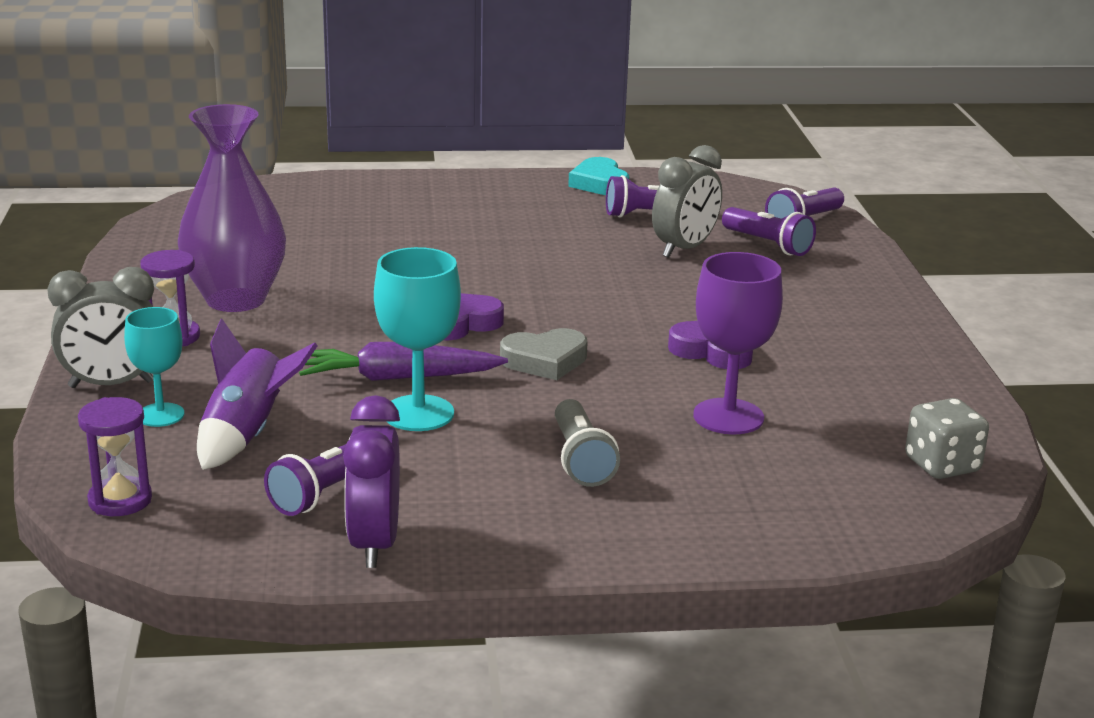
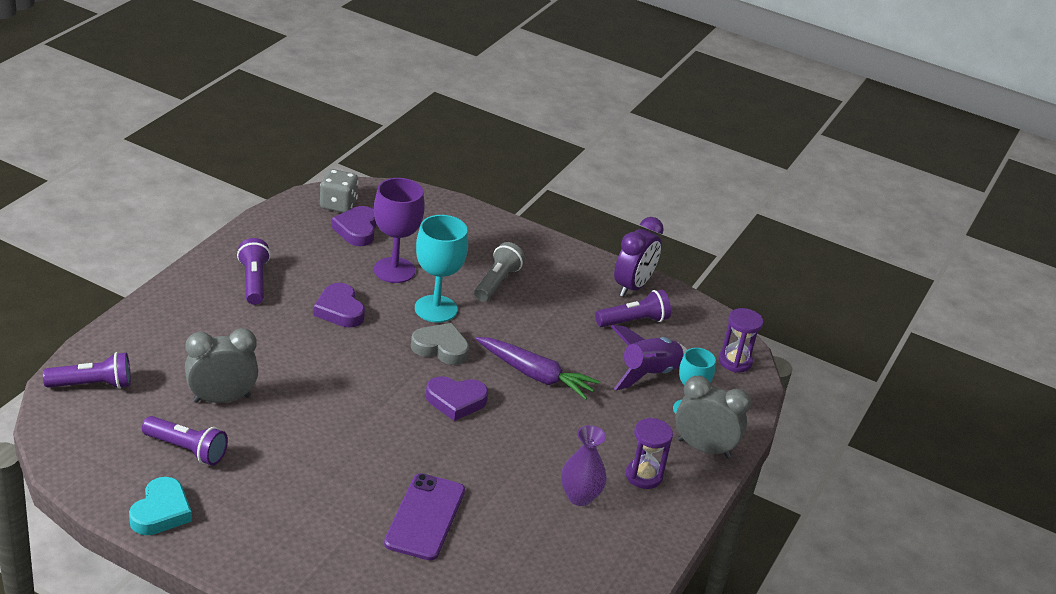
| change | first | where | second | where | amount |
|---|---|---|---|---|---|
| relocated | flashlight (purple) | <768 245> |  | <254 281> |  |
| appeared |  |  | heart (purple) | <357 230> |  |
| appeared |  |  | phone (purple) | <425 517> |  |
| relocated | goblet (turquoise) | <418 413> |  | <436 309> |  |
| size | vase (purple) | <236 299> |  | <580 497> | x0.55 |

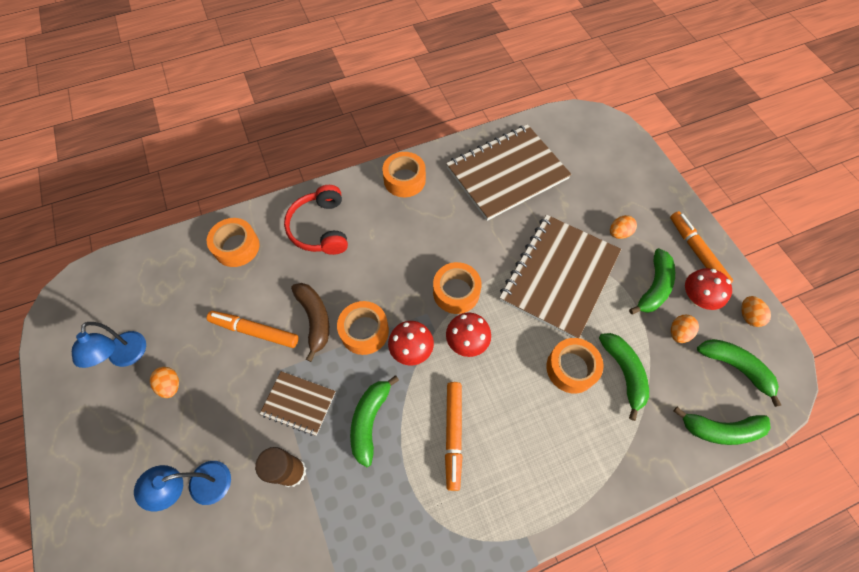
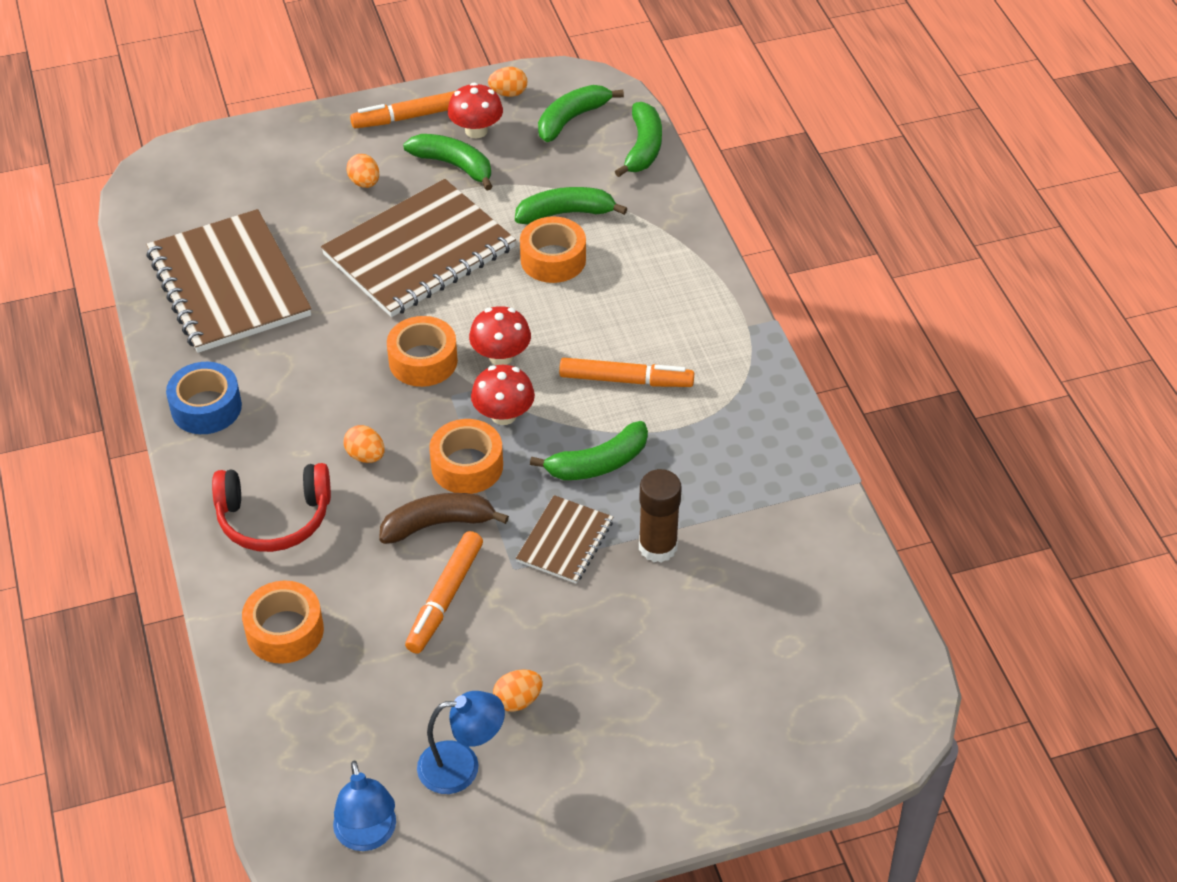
| change | first | where | second | where | amount |
|---|---|---|---|---|---|
| colour | tape (orange) | <404 180> | tape (blue) | <206 407> |  |
| spun | notebook (brown) | <559 276> |  | <419 252> | 75 degrees counterclockwise |
| relocated | lamp (blue) | <200 486> |  | <367 836> |  |
| relocated | egg (orange) | <678 333> |  | <365 456> |  |
| spun | banana (green) | <370 420> |  | <598 463> | 45 degrees counterclockwise |

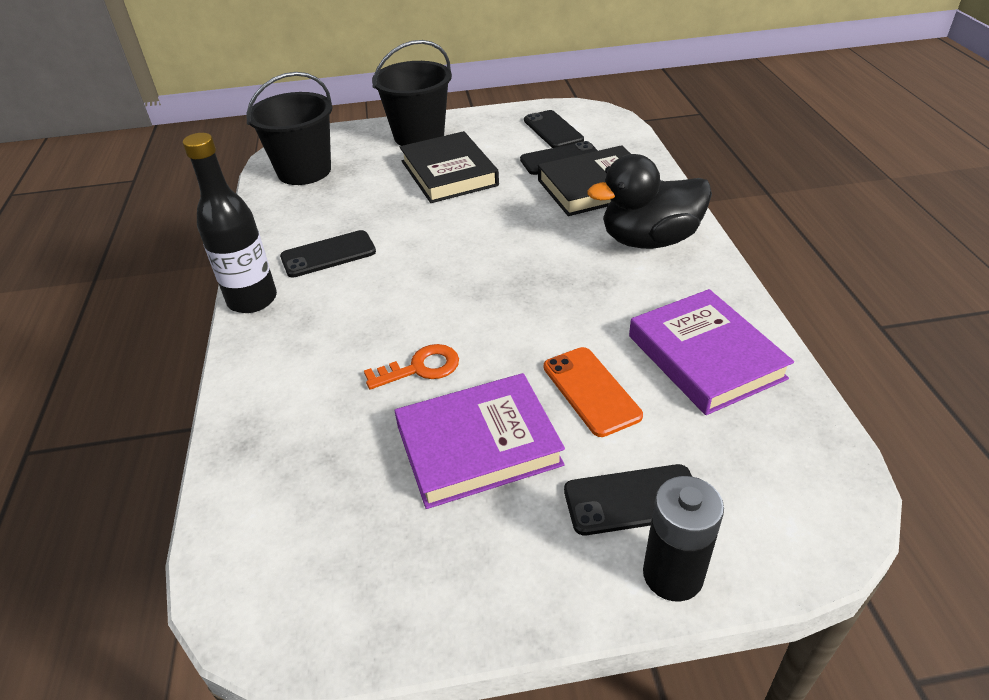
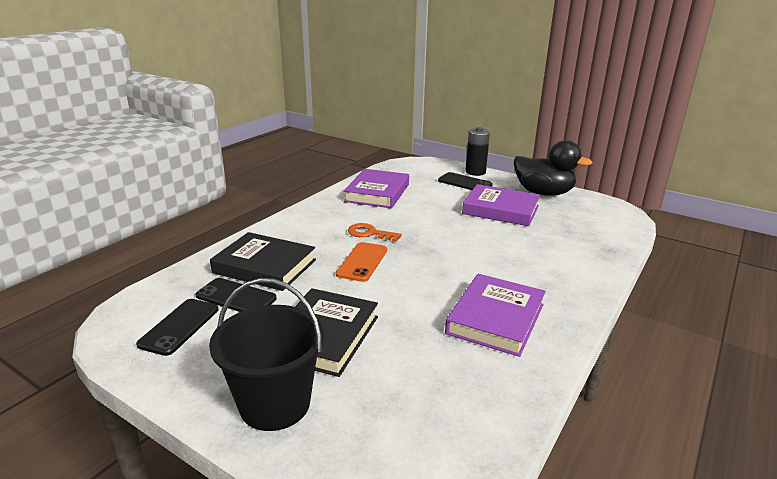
| change | first | where | second | where | amount |
|---|---|---|---|---|---|
| relocated | phone (orange) | <591 391> |  | <362 262> |  |
| relocated | key (orange) | <420 368> |  | <369 233> |  |
| exchanged | phone (black) | <328 254> | book (purple) | <495 319> |  |
| relocated | duck (black) | <649 240> |  | <543 193> |  |
| missing | bottle (black) | <252 300> |  |  |  |
| missing | bucket (black) | <304 171> |  |  |  |

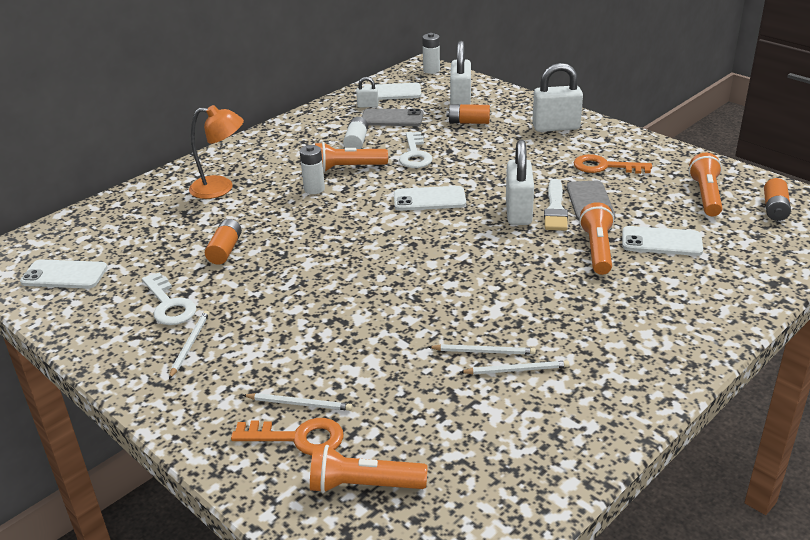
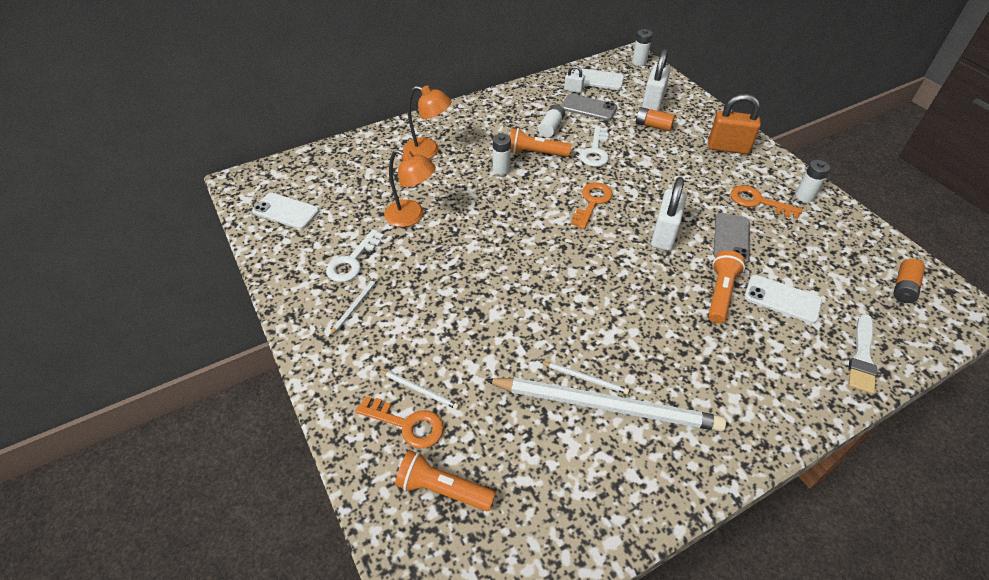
| change | first | where | second | where | amount |
|---|---|---|---|---|---|
| spun | key (white) | <169 304> |  | <352 261> | 45 degrees clockwise |
| exchanged | battery (orange) | <225 250> | lamp (orange) | <412 216> |  |
| size | pencil (white) | <517 370> |  | <606 406> | x2.49 |
| exchanged | phone (white) | <429 199> | key (orange) | <592 202> |  |
| colour | padlock (white) | <556 127> | padlock (orange) | <728 147> |  |
| appeared |  |  | battery (white) | <804 196> |  |
| relocated | brush (white) | <555 209> |  | <862 357> |  |
| missing | flashlight (orange) | <706 196> |  |  |  |

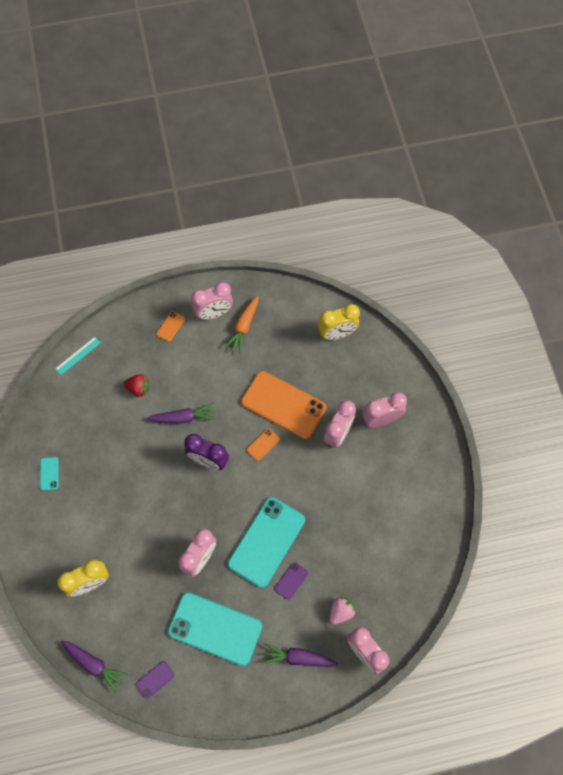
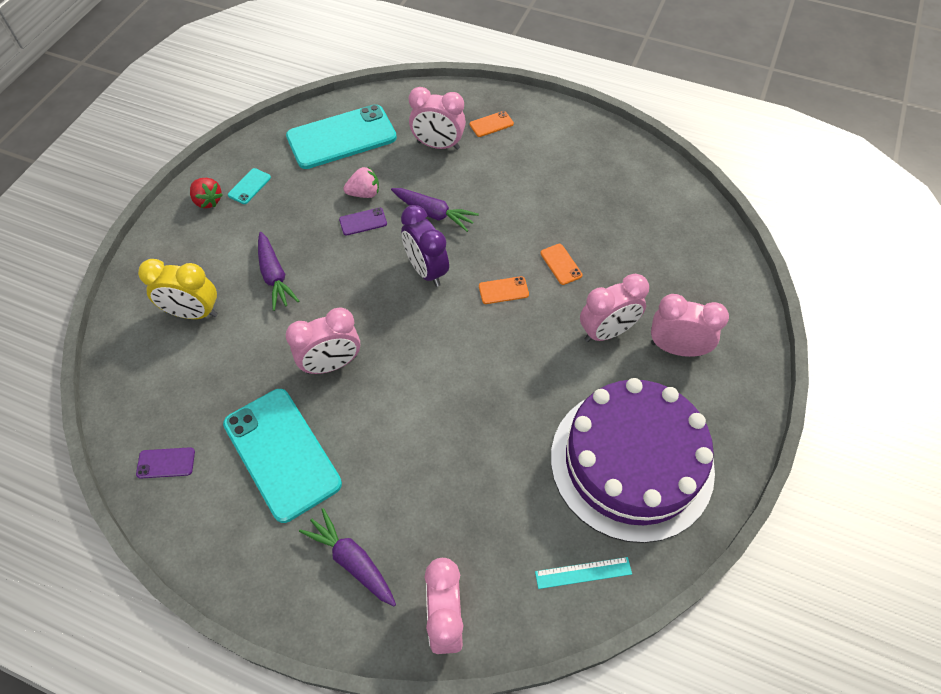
| change | first | where | second | where | amount |
|---|---|---|---|---|---|
| relocated | strawberry (red) | <138 388> |  | <208 201> |  |
| relocated | carrot (purple) | <94 664> |  | <274 276> |  |
| relocated | phone (turquoise) | <266 541> |  | <341 137> |  |
| relocated | phone (purple) | <291 581> |  | <363 222> |  |
| relocated | strawberry (pink) | <341 611> |  | <364 193> |  |
| relocated | clock (pink) | <214 313> |  | <438 145> |  |
| relocated | ruler (turquoise) | <78 356> |  | <583 573> |  |
| size | phone (orange) | <283 405> |  | <561 264> | x0.41 |
| appeared |  |  | cake (purple) | <631 462> |  |
| missing | carrot (orange) | <244 326> |  |  |  |
| missing | clock (yellow) | <337 334> |  |  |  |

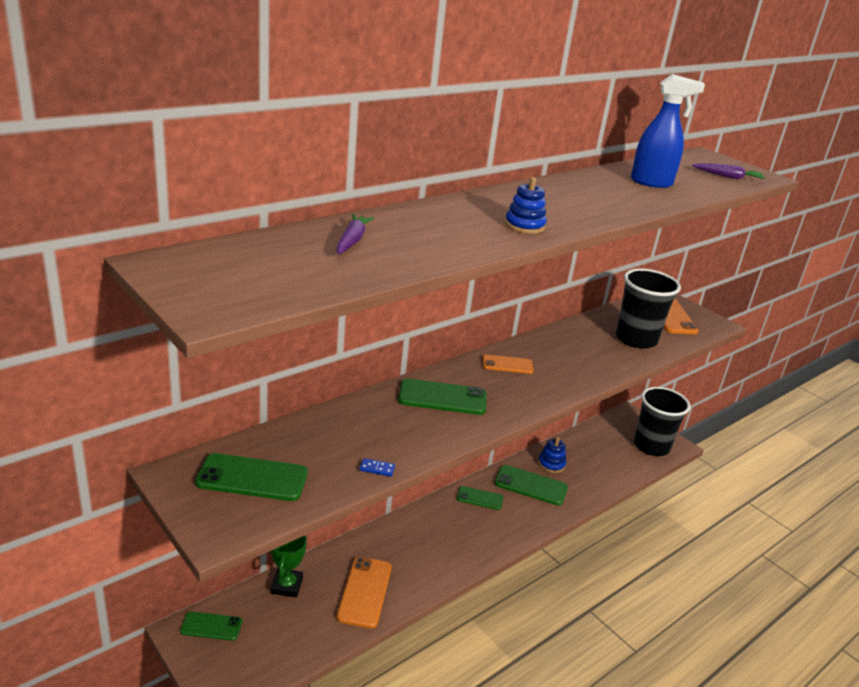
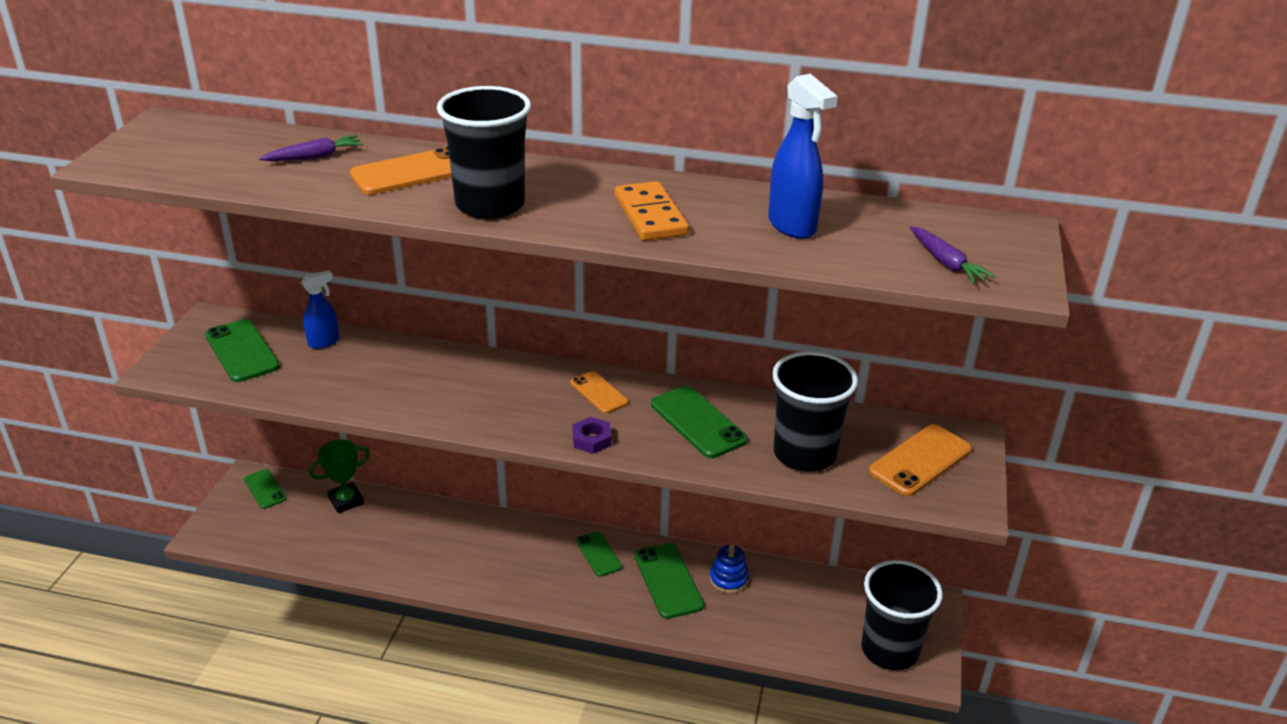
| change | first | where | second | where | amount |
|---|---|---|---|---|---|
| appeared |  |  | spray bottle (blue) | <324 342> |  |
| relocated | phone (orange) | <365 592> |  | <412 172> |  |
| exchanged | stacking toy (blue) | <524 226> | cup (black) | <490 204> |  |
| appeared |  |  | nut (purple) | <592 439> |  |
| appeared |  |  | domino (orange) | <650 215> |  |
| relocated | phone (green) | <442 398> |  | <698 422> |  |
| missing | domino (blue) | <377 468> |  |  |  |

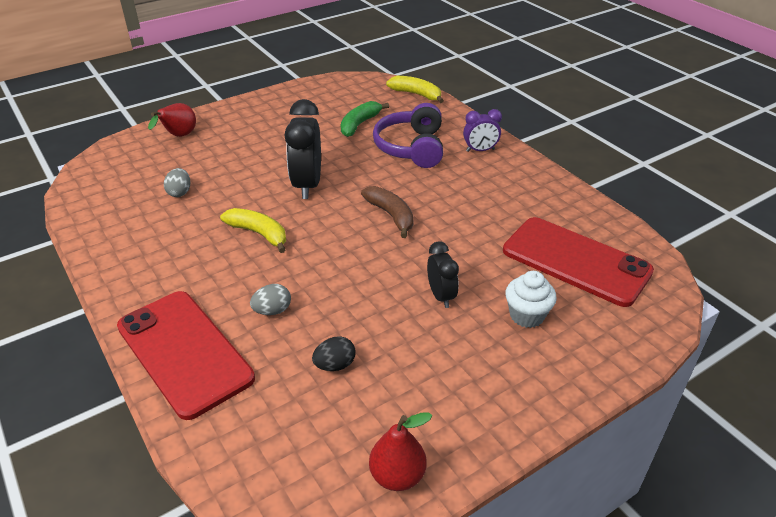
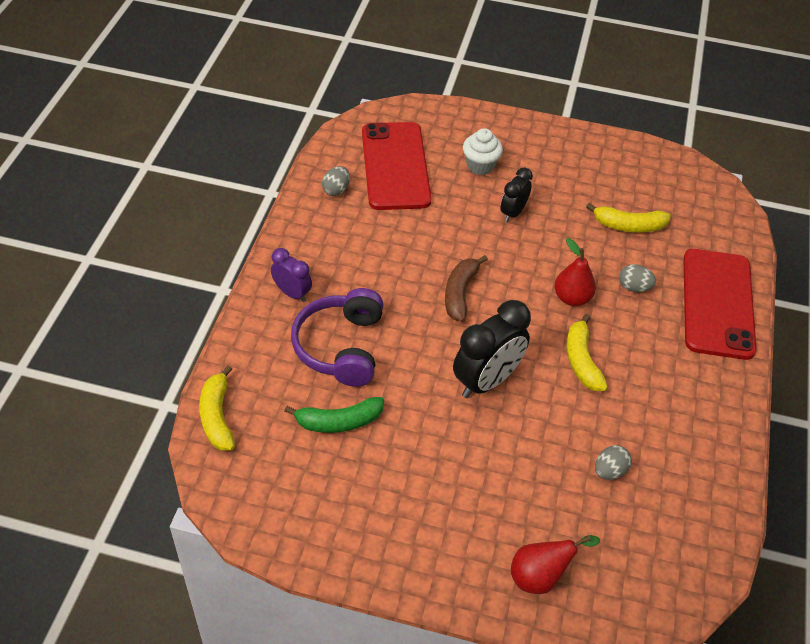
| change | first | where | second | where | amount |
|---|---|---|---|---|---|
| spun | headphones (purple) | <411 147> |  | <340 347> | 135 degrees clockwise |
| appeared |  |  | egg (grey) | <336 190> |  |
| relocated | pear (red) | <397 475> |  | <572 298> |  |
| exchanged | egg (black) | <335 365> | banana (yellow) | <629 226> |  |

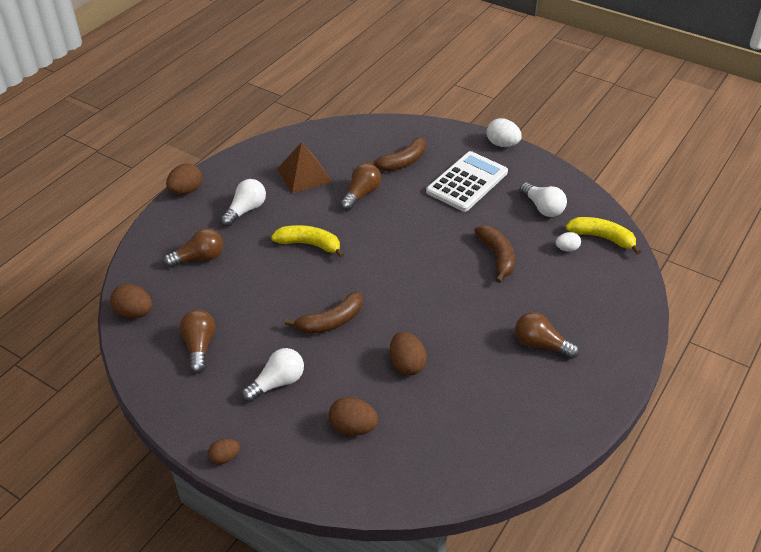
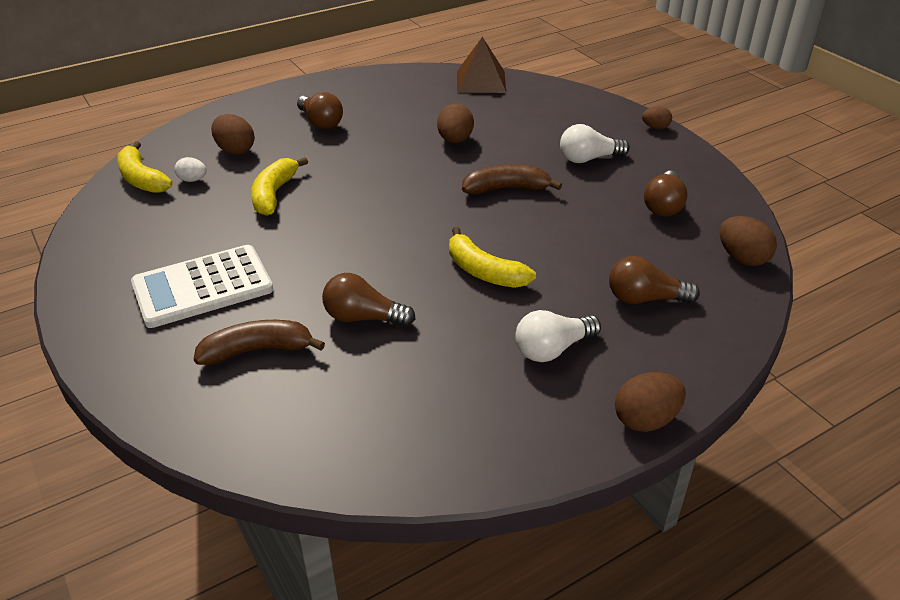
| change | first | where | second | where | amount |
|---|---|---|---|---|---|
| relocated | egg (brown) | <353 427> |  | <235 150> |  |
| colour | banana (brown) | <497 256> | banana (yellow) | <274 194> |  |
| spun | light bulb (brown) | <361 194> |  | <363 318> | 45 degrees clockwise |
| relocated | pyramid (brown) | <304 175> |  | <481 81> |  |
| missing | egg (white) | <502 144> |  |  |  |
| missing | light bulb (white) | <542 208> |  |  |  |

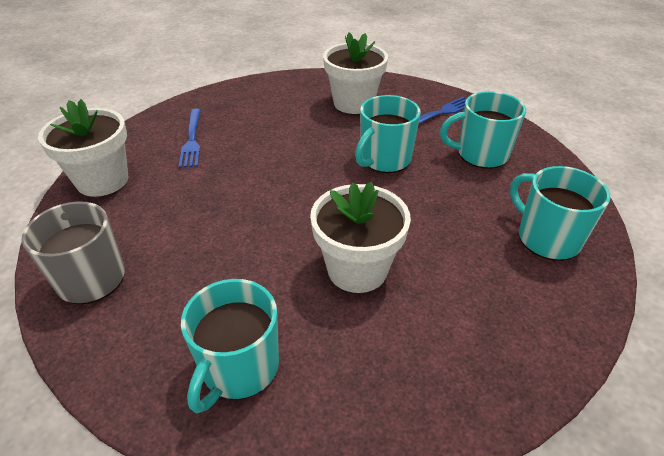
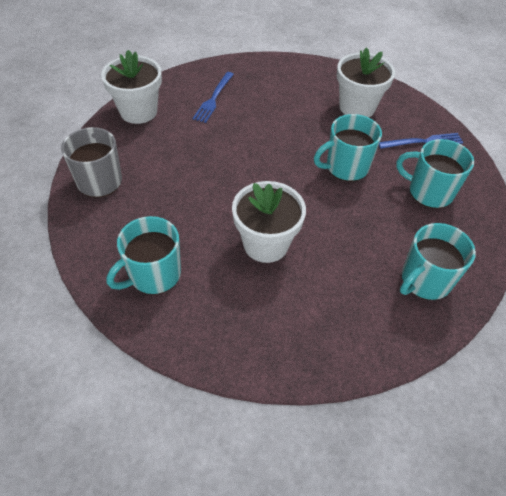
| change | first | where | second | where | amount |
|---|---|---|---|---|---|
| spun | mug (turquoise) | <547 238> |  | <424 280> | 120 degrees counterclockwise |

